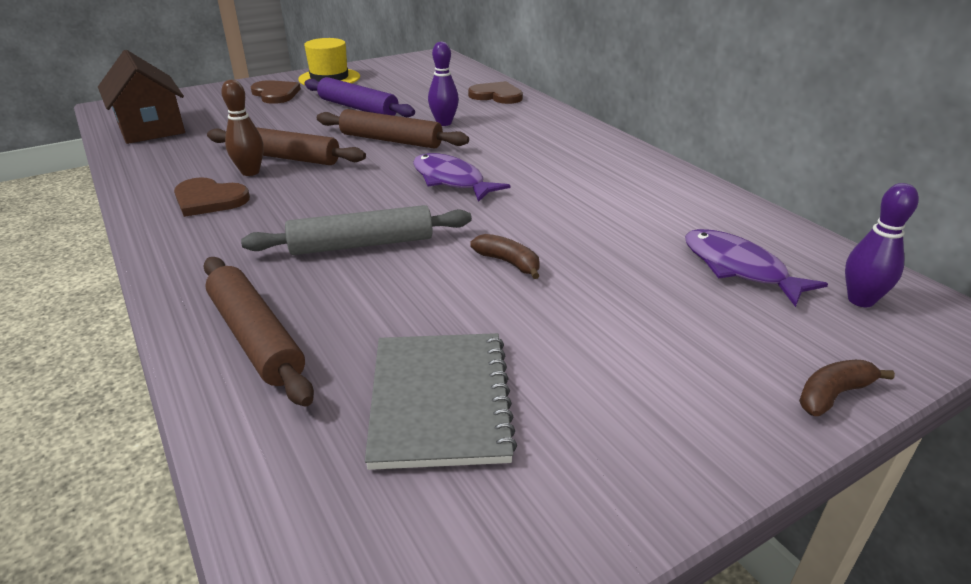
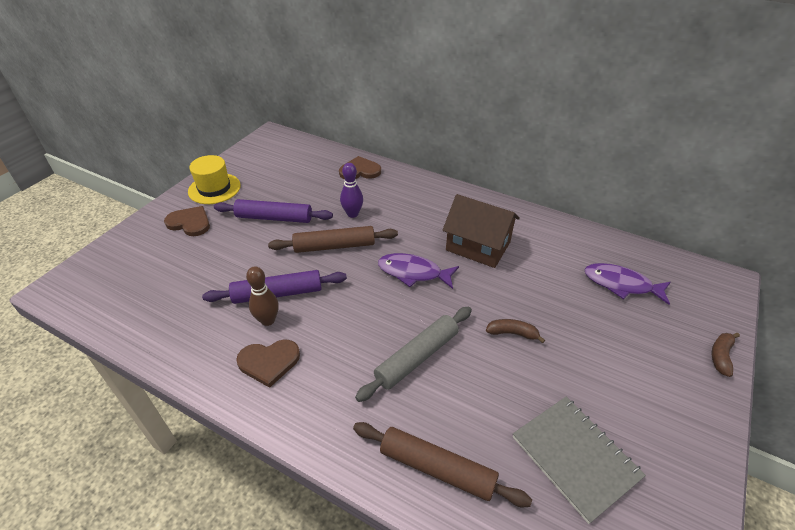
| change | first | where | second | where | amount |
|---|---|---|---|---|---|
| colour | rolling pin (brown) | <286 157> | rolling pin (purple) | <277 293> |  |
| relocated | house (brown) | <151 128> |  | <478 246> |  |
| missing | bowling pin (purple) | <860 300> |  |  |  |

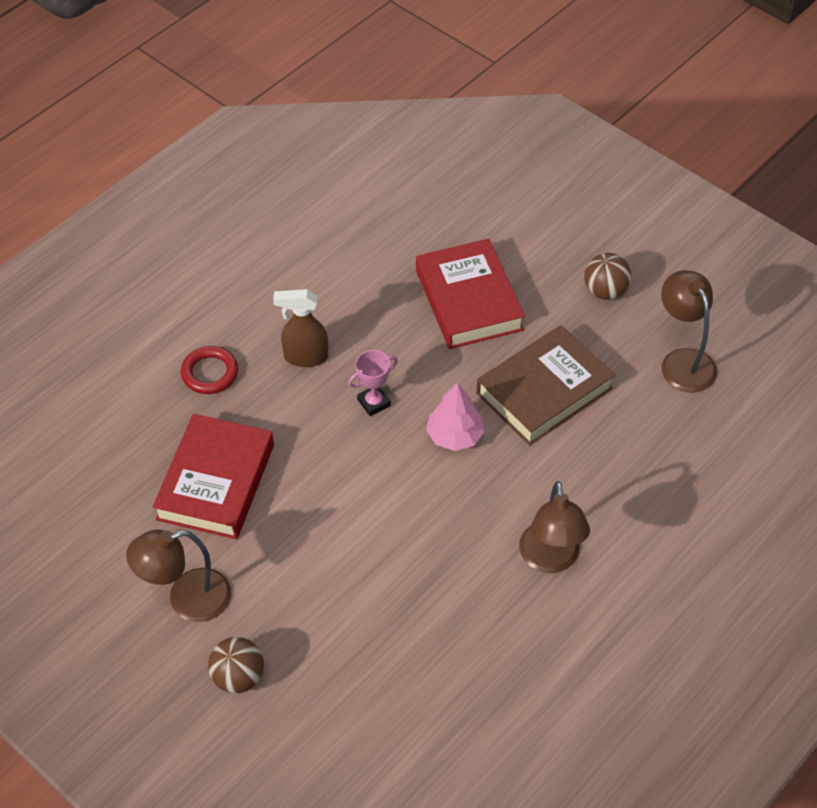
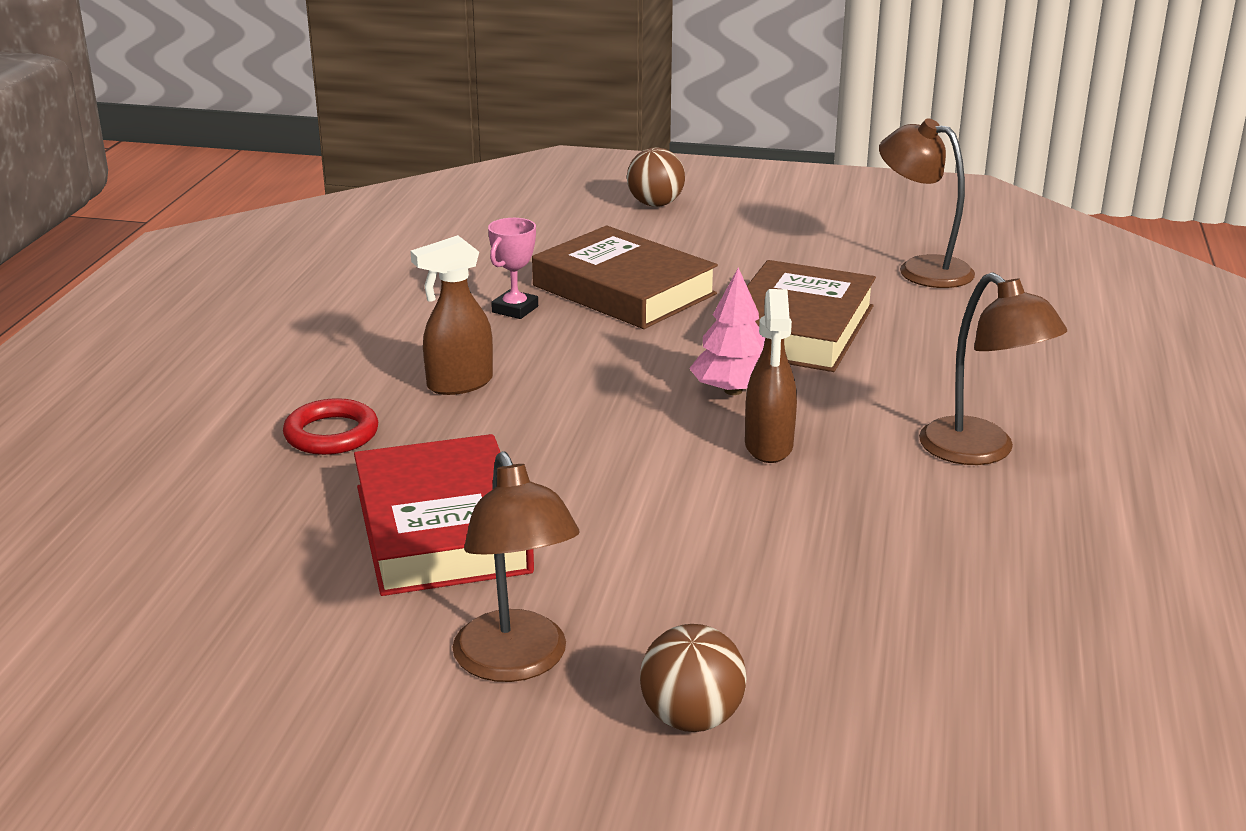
| change | first | where | second | where | amount |
|---|---|---|---|---|---|
| spun | lamp (brown) | <187 599> |  | <516 663> | 60 degrees counterclockwise |
| relocated | trophy (pink) | <374 402> |  | <515 309> |  |
| colour | book (red) | <468 300> | book (brown) | <624 290> |  |
| relocated | ball (brown) | <605 291> |  | <655 204> |  |
| appeared |  |  | spray bottle (brown) | <769 447> |  |

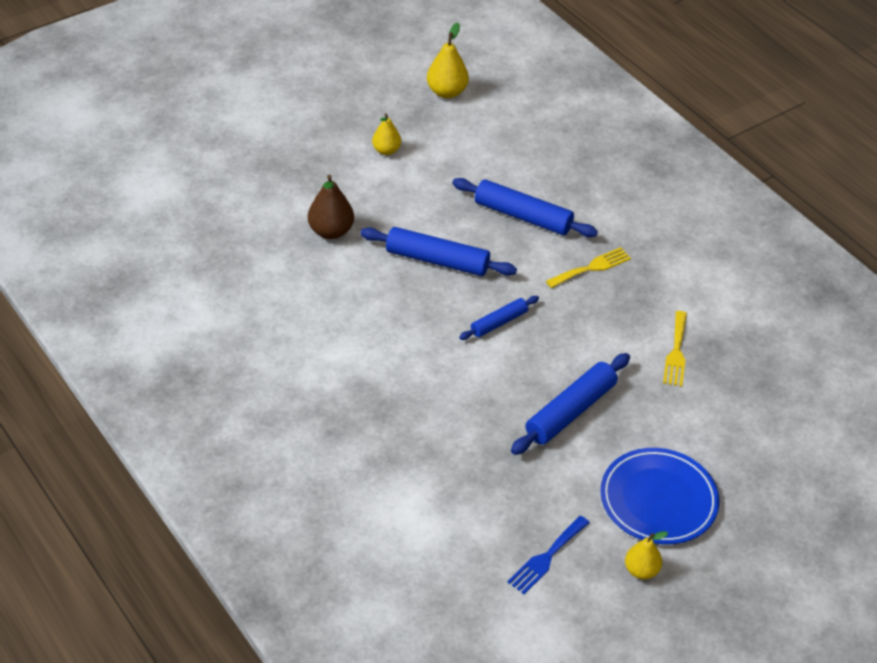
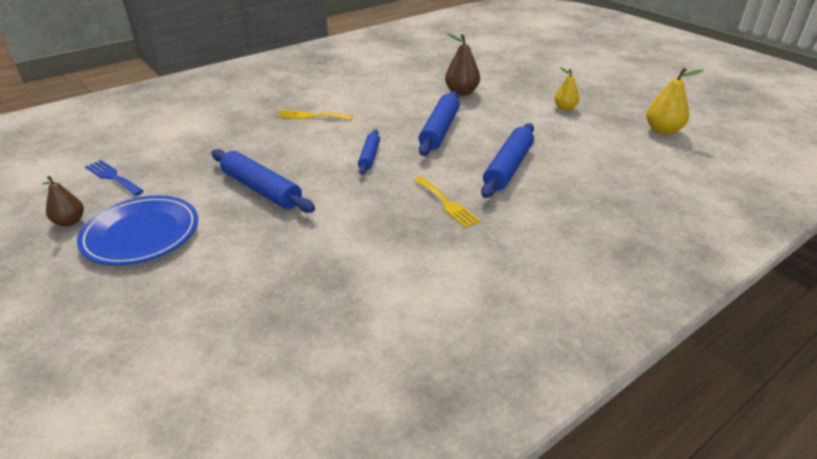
| change | first | where | second | where | amount |
|---|---|---|---|---|---|
| colour | pear (yellow) | <641 570> | pear (brown) | <70 222> |  |
| relocated | fork (yellow) | <676 352> |  | <311 116> |  |
| spun | rolling pin (blue) | <499 322> |  | <369 156> | 45 degrees clockwise |

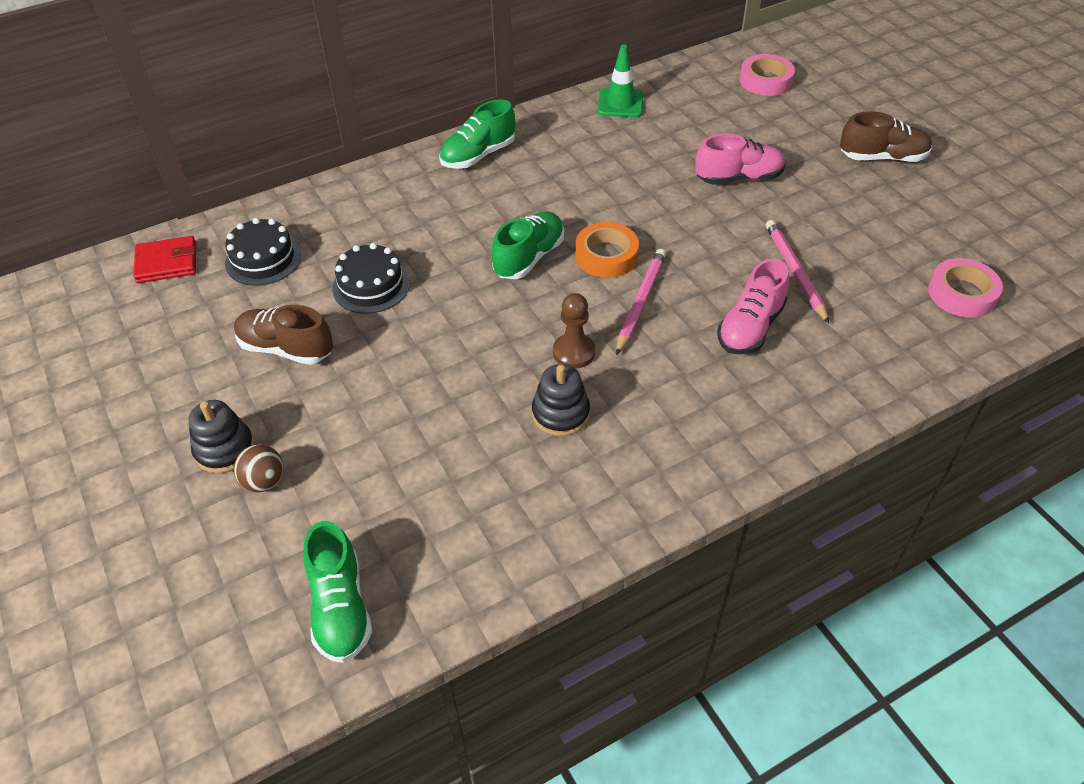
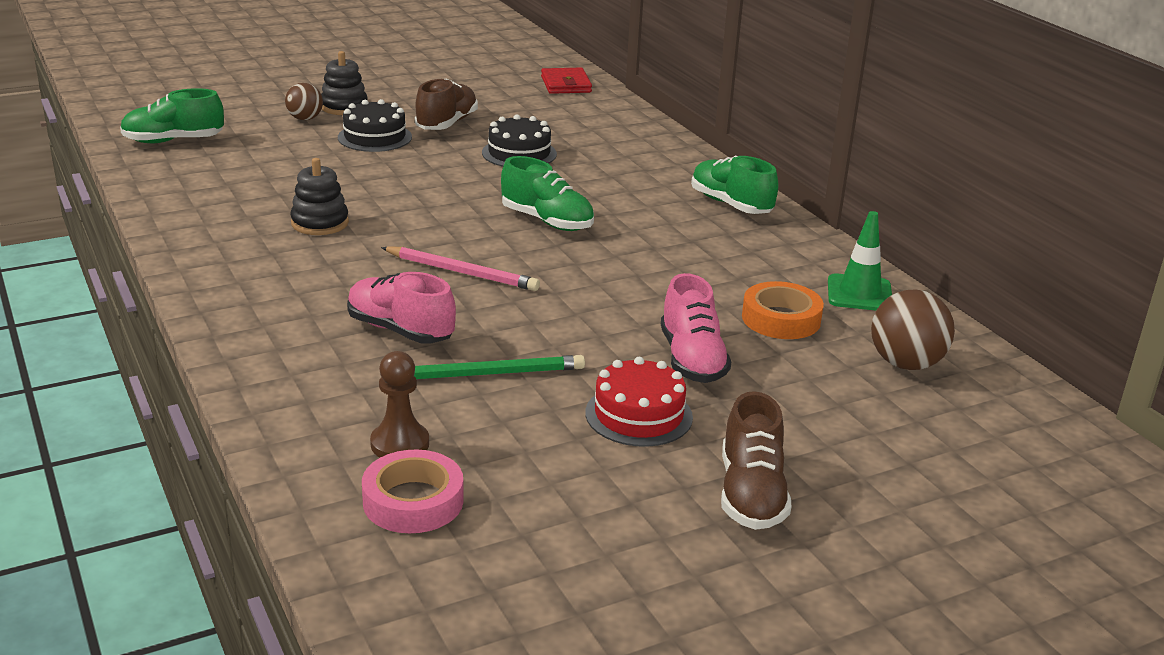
| change | first | where | second | where | amount |
|---|---|---|---|---|---|
| relocated | cake (black) | <263 259> |  | <374 137> |  |
| relocated | pawn (brown) | <574 352> |  | <400 444> |  |
| colour | pencil (pink) | <795 272> | pencil (green) | <489 374> |  |
| appeared |  |  | cake (red) | <638 415> |  |
| relocated | tape (orange) | <606 256> |  | <781 319> |  |
| appeared |  |  | ball (brown) | <905 364> |  |
| missing | tape (pink) | <765 81> |  |  |  |

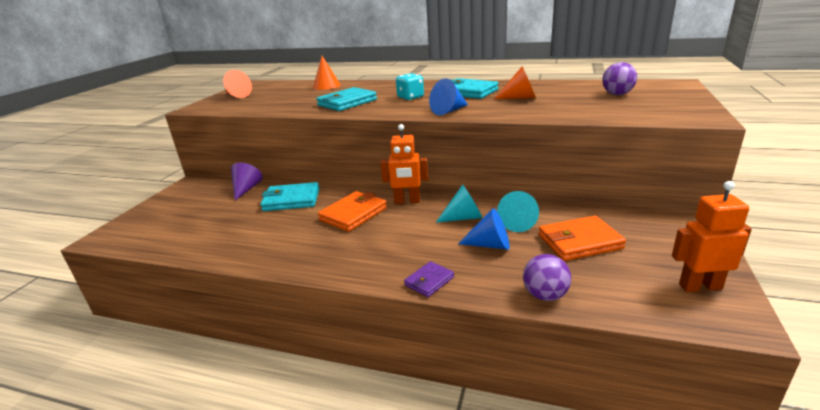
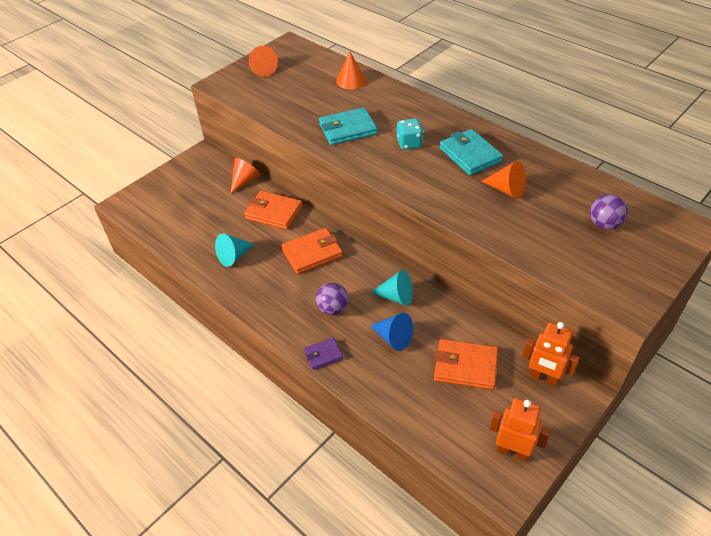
| change | first | where | second | where | amount |
|---|---|---|---|---|---|
| relocated | cone (turquoise) | <518 223> |  | <234 256> |  |
| colour | cone (purple) | <246 189> | cone (orange) | <245 181> |  |
| colour | wallet (turquoise) | <291 200> | wallet (orange) | <274 212> |  |
| relocated | ball (purple) | <545 295> |  | <333 309> |  |
| relocated | robot (orange) | <407 201> |  | <543 378> |  |
| missing | cone (blue) | <449 111> |  |  |  |

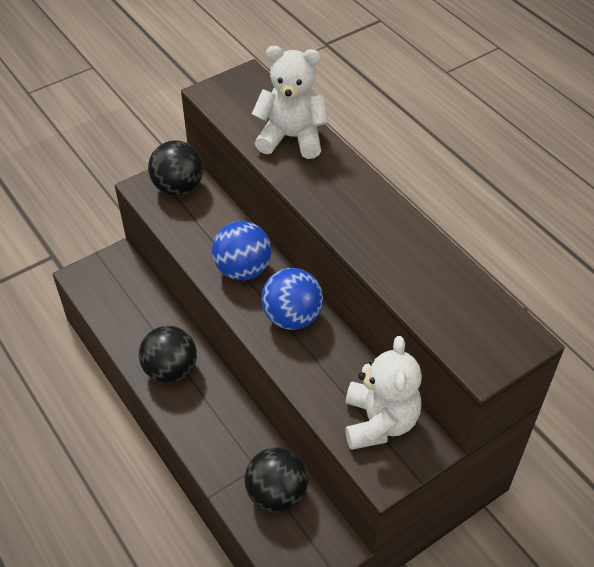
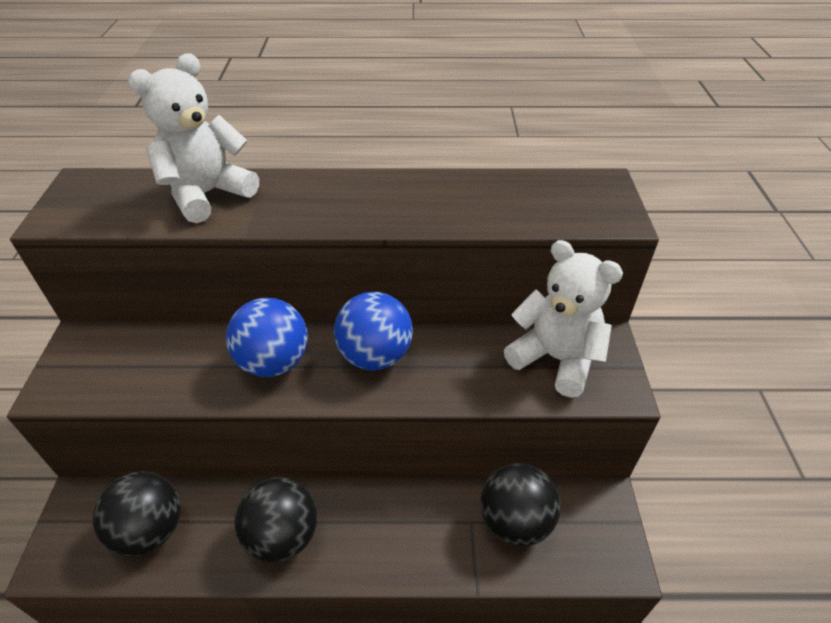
| change | first | where | second | where | amount |
|---|---|---|---|---|---|
| relocated | ball (black) | <178 187> |  | <150 530> |  |

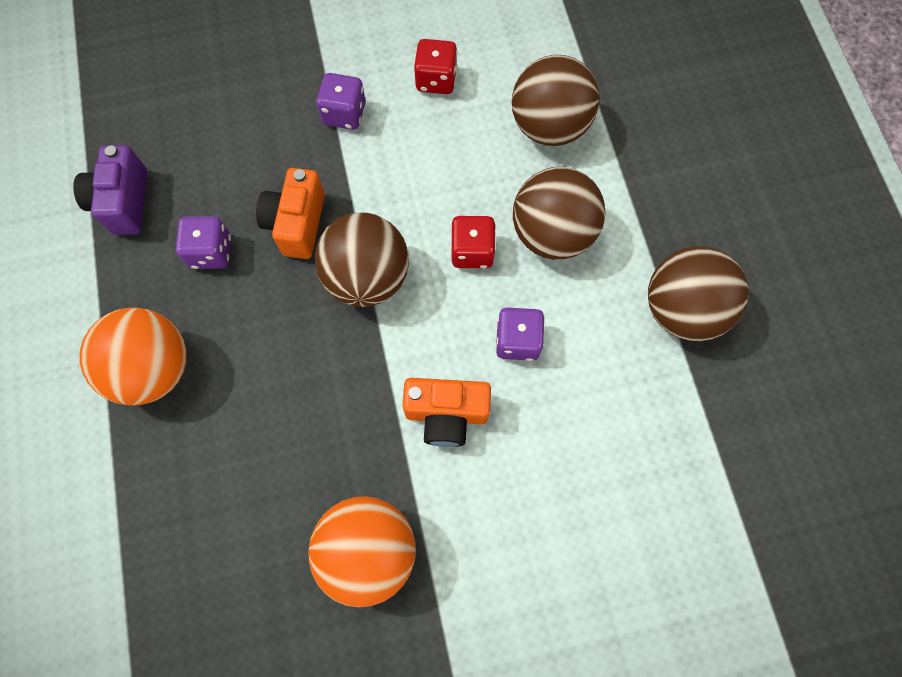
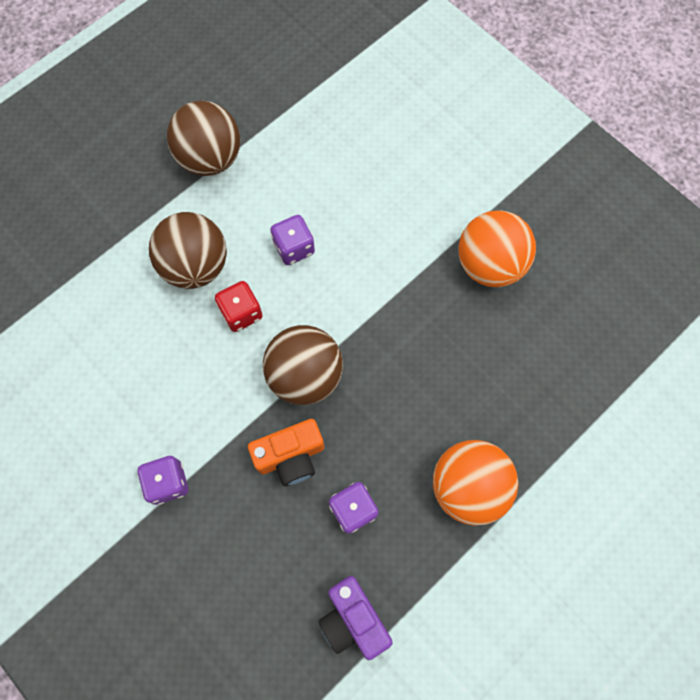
| change | first | where | second | where | amount |
|---|---|---|---|---|---|
| spun | camera (purple) | <123 202> |  | <353 618> | 90 degrees clockwise |
| missing | camera (orange) | <446 414> |  |  |  |
| missing | dice (red) | <436 80> |  |  |  |
| missing | ball (brown) | <549 126> |  |  |  |

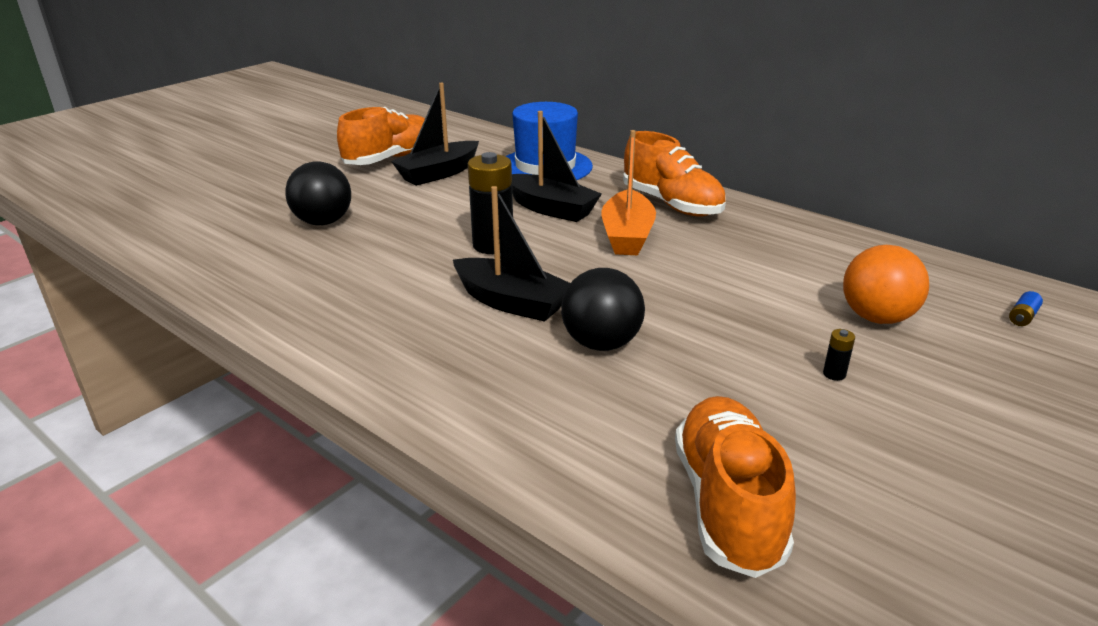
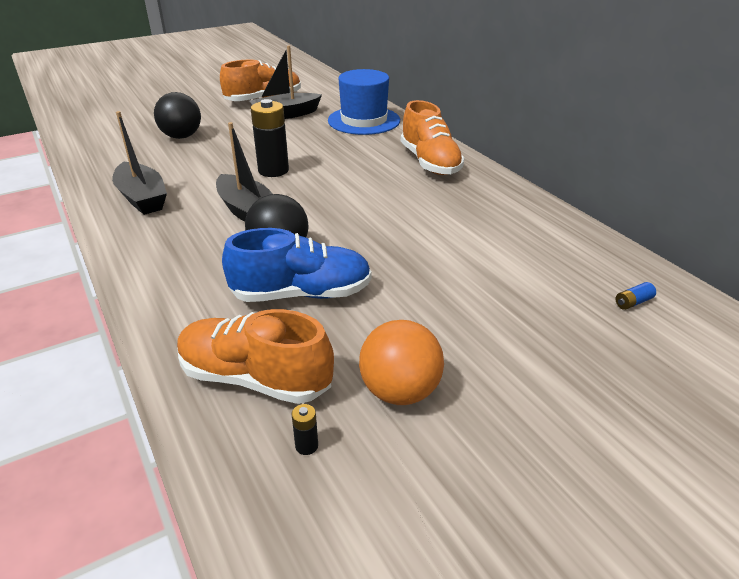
| change | first | where | second | where | amount |
|---|---|---|---|---|---|
| relocated | boat (black) | <551 209> |  | <142 198> |  |
| spun | shoe (orange) | <727 504> |  | <255 378> | 90 degrees counterclockwise |
| appeared |  |  | shoe (blue) | <301 294> |  |
| relocated | battery (black) | <834 374> |  | <306 446> |  |
| relocated | ball (orange) | <876 317> |  | <400 391> |  |
| missing | boat (orange) | <627 236> |  |  |  |

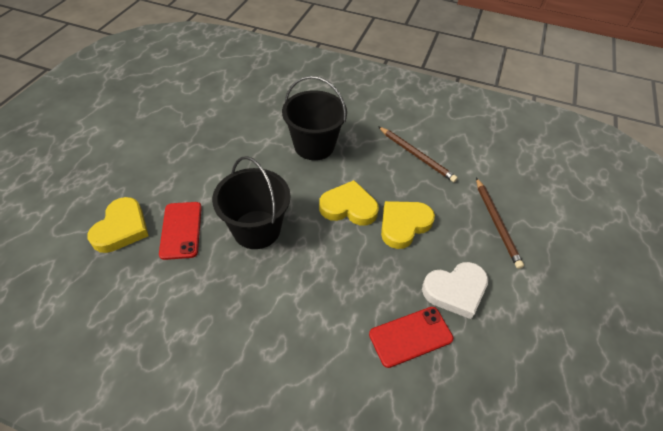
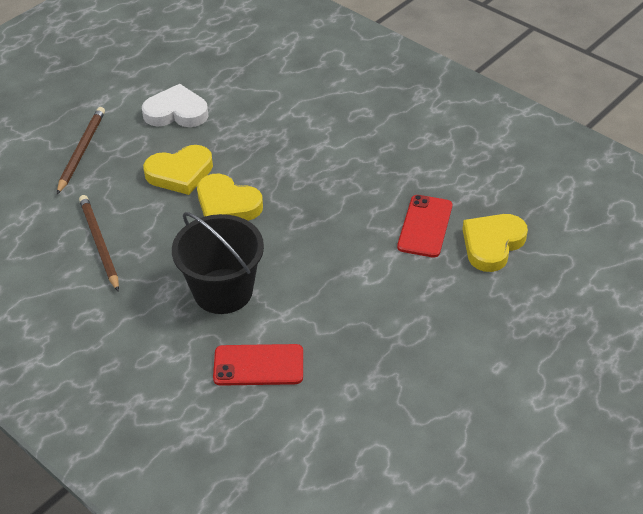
| change | first | where | second | where | amount |
|---|---|---|---|---|---|
| relocated | phone (red) | <410 336> |  | <258 365> |  |
| missing | bucket (black) | <256 229> |  |  |  |

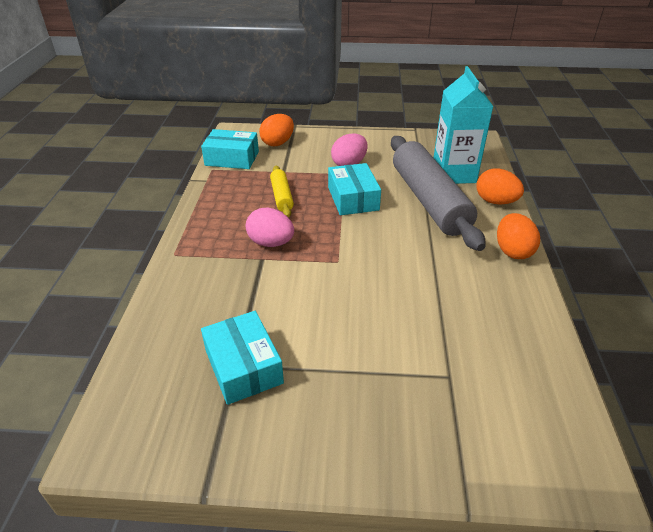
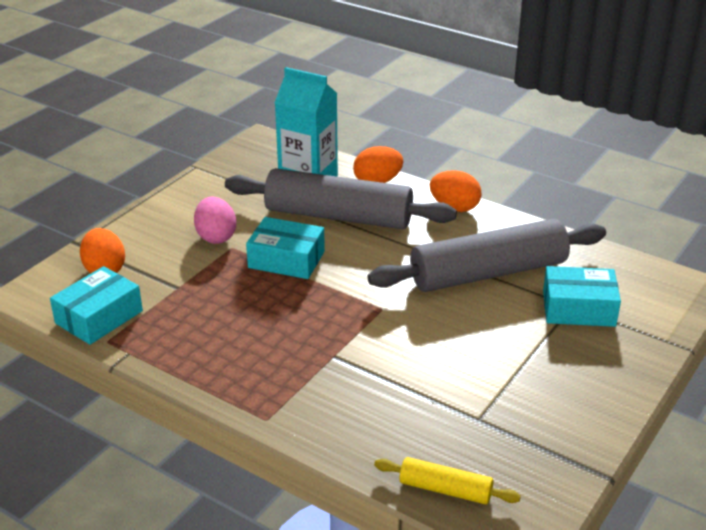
| change | first | where | second | where | amount |
|---|---|---|---|---|---|
| appeared |  |  | rolling pin (grey) | <488 273> |  |
| relocated | rolling pin (yellow) | <282 196> |  | <445 489> |  |
| relocated | box (turquoise) | <243 366> |  | <578 308> |  |
| missing | egg (pink) | <271 243> |  |  |  |

